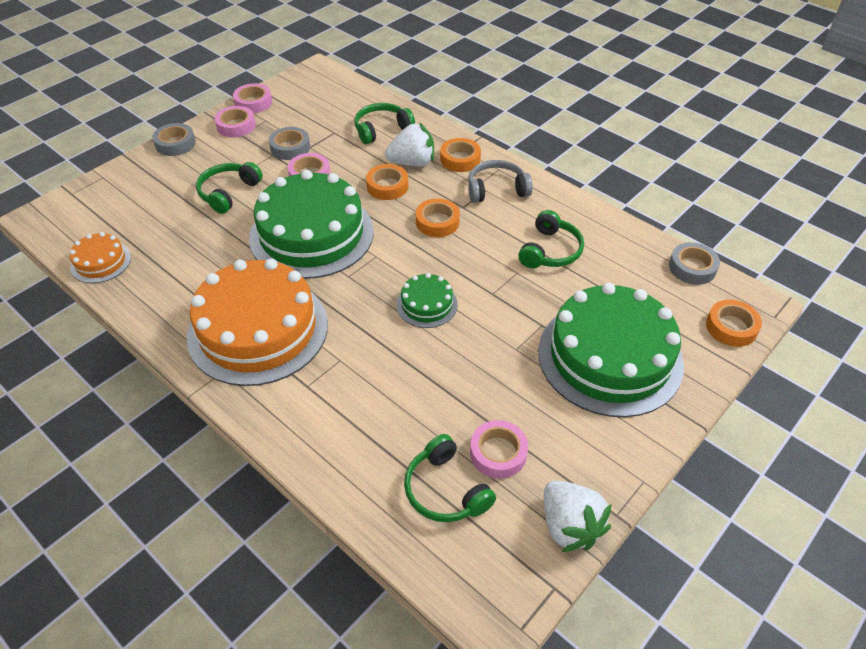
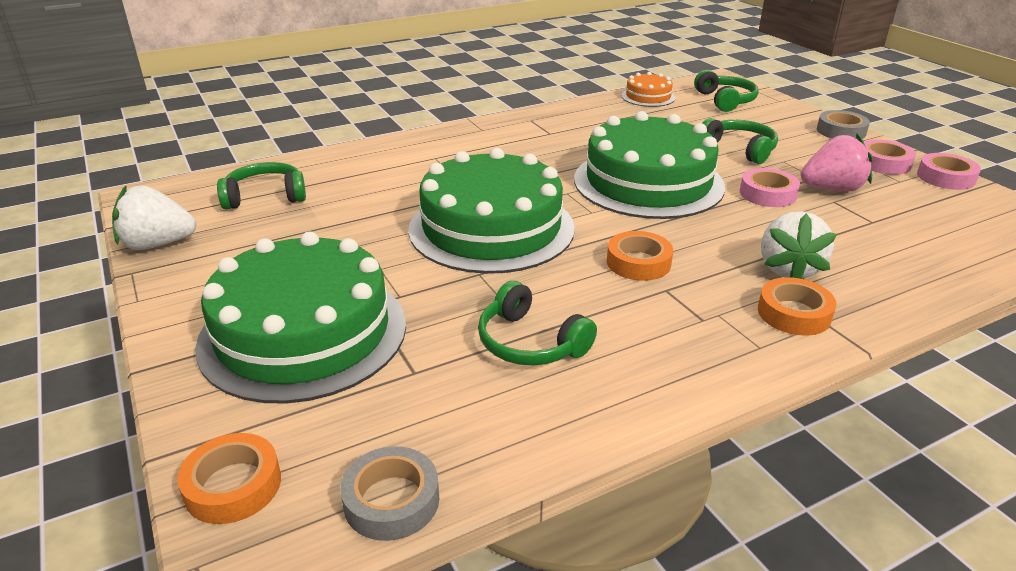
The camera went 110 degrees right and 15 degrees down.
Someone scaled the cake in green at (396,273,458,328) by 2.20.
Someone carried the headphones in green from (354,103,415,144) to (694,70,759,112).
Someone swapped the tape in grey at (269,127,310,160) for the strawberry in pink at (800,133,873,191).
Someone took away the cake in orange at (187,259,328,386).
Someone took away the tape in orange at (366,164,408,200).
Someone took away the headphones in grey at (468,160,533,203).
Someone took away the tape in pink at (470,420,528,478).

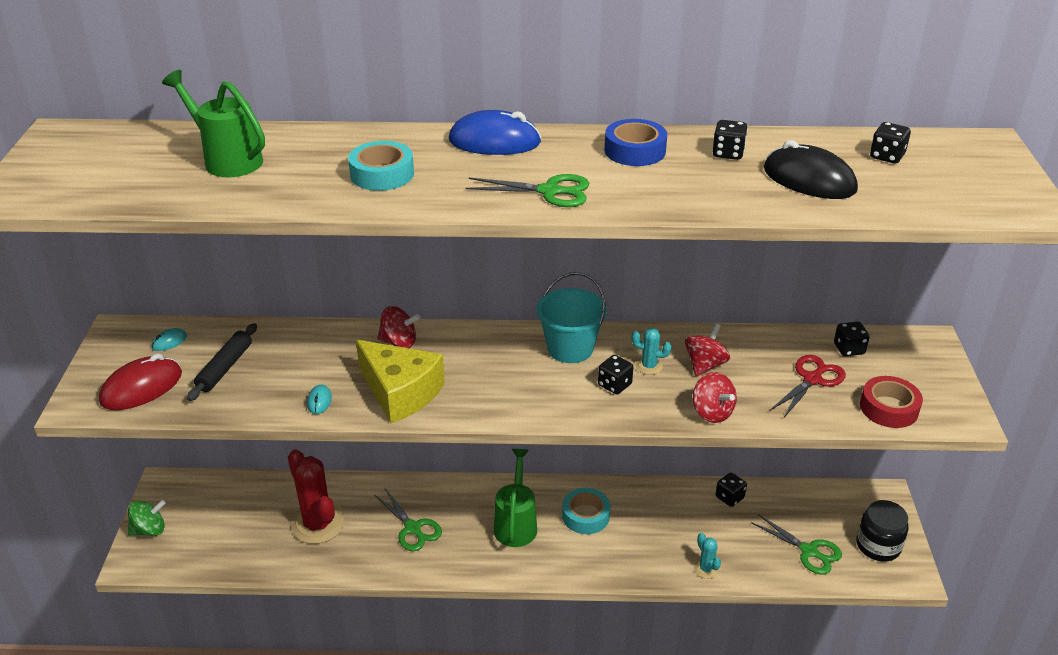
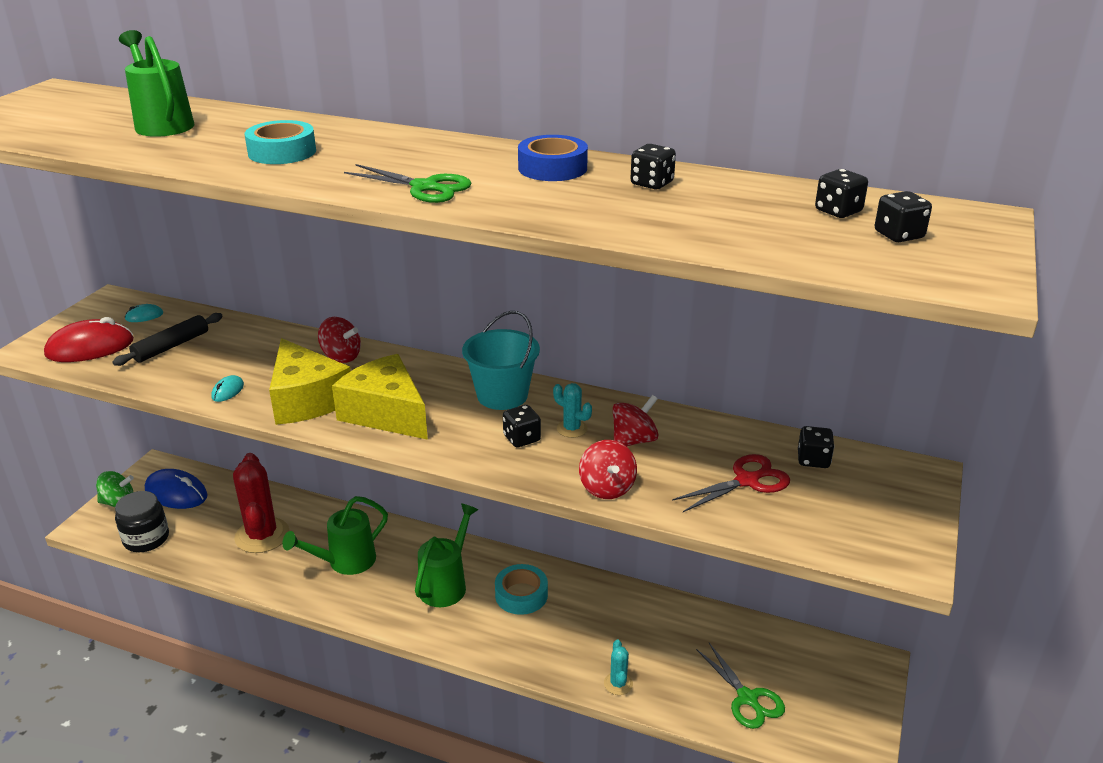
The camera went 20 degrees right and 5 degrees down.
Someone carried the jar in black from (856,500,909,561) to (115,491,169,552).
Someone carried the mouse in blue from (449,110,541,155) to (145,469,208,509).
Someone swapped the scissors in green at (375,489,442,551) for the watering can in green at (282,496,388,575).
Someone put down the cheese in yellow at (332,354,428,440).
Someone carried the dice in black from (716,472,747,507) to (875,191,932,242).
Someone took away the mouse in black at (764,140,858,199).
Someone took away the tape in red at (860,376,923,428).

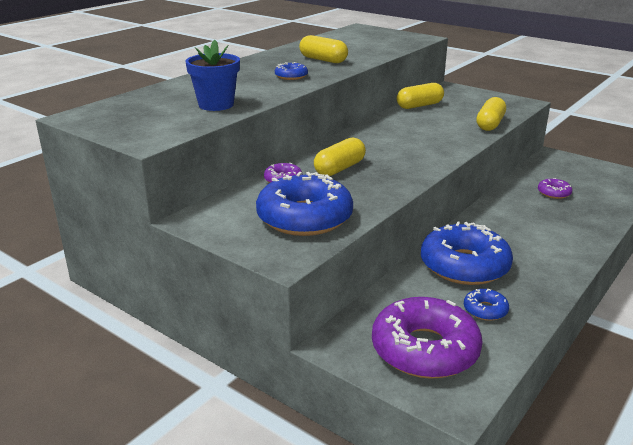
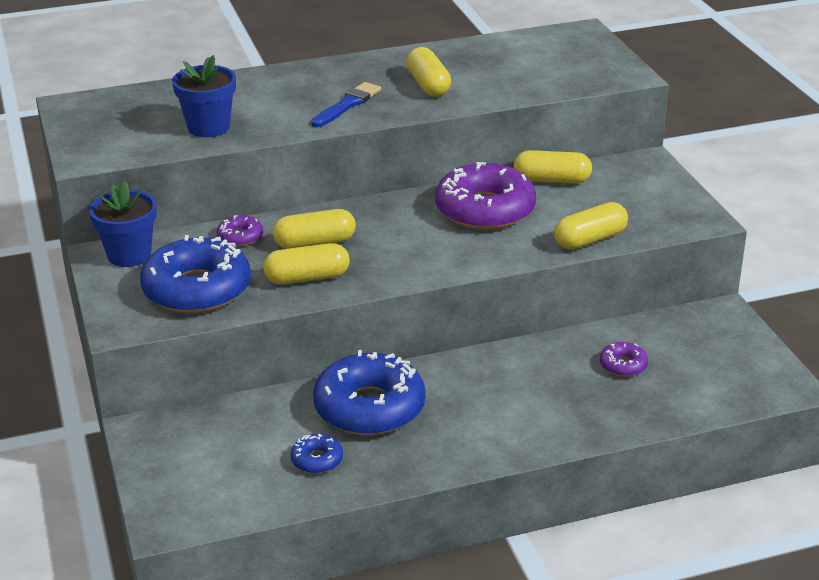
The camera went 35 degrees right and 5 degrees up.
Someone put down the flower pot in blue at (89,181,157,267).
Someone put down the capsule in yellow at (263,243,350,285).
Someone swapped the donut in blue at (275,62,308,80) for the brush in blue at (311,82,381,127).
Someone carried the donut in purple from (372,297,483,379) to (435,162,536,230).

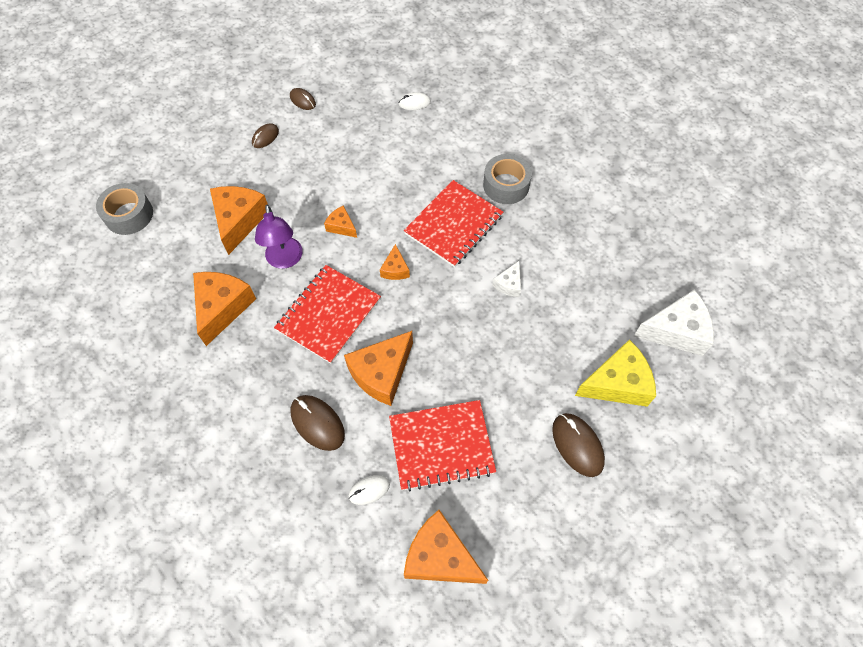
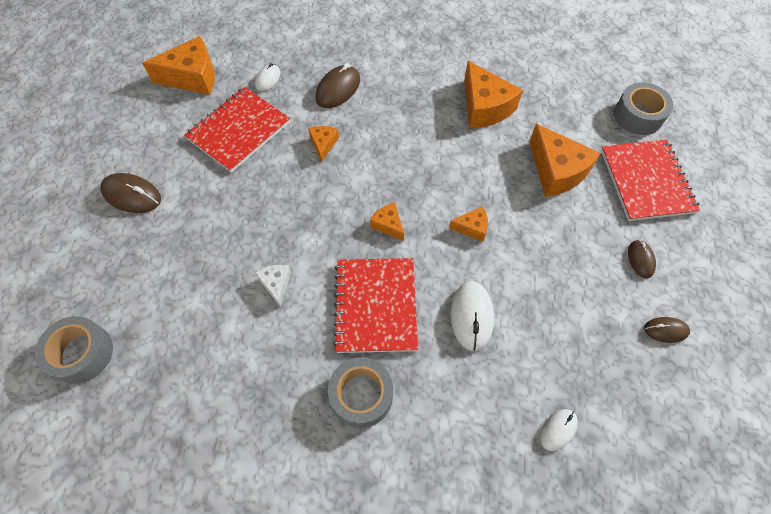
The camera went 140 degrees right and 0 degrees up.
Someone swapped the cheese in white at (634,289,714,356) for the tape in grey at (35,316,113,384).
Someone scaled the cheese in orange at (344,331,413,406) by 0.51.
Someone rotated the mouse in brown at (291,395,345,451) by 60 degrees counterclockwise.
Someone put down the mouse in white at (451,281,494,351).
Someone carried the notebook in red from (274,265,381,364) to (601,139,700,221).
Someone took away the lamp in purple at (255,205,303,269).
Someone took away the cheese in yellow at (575,339,656,407).

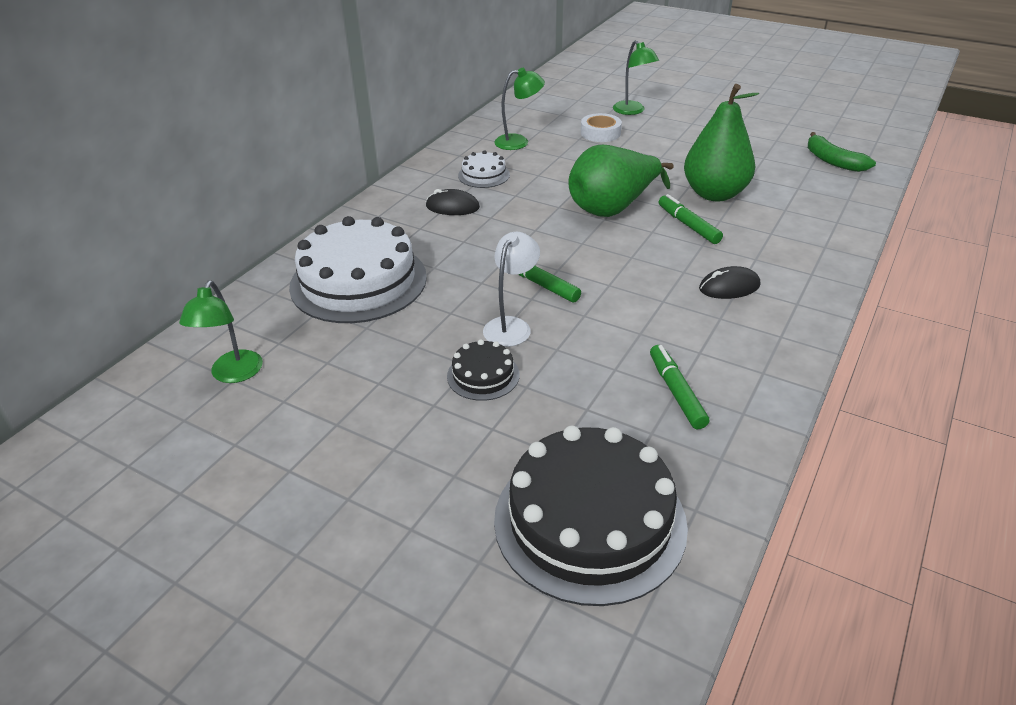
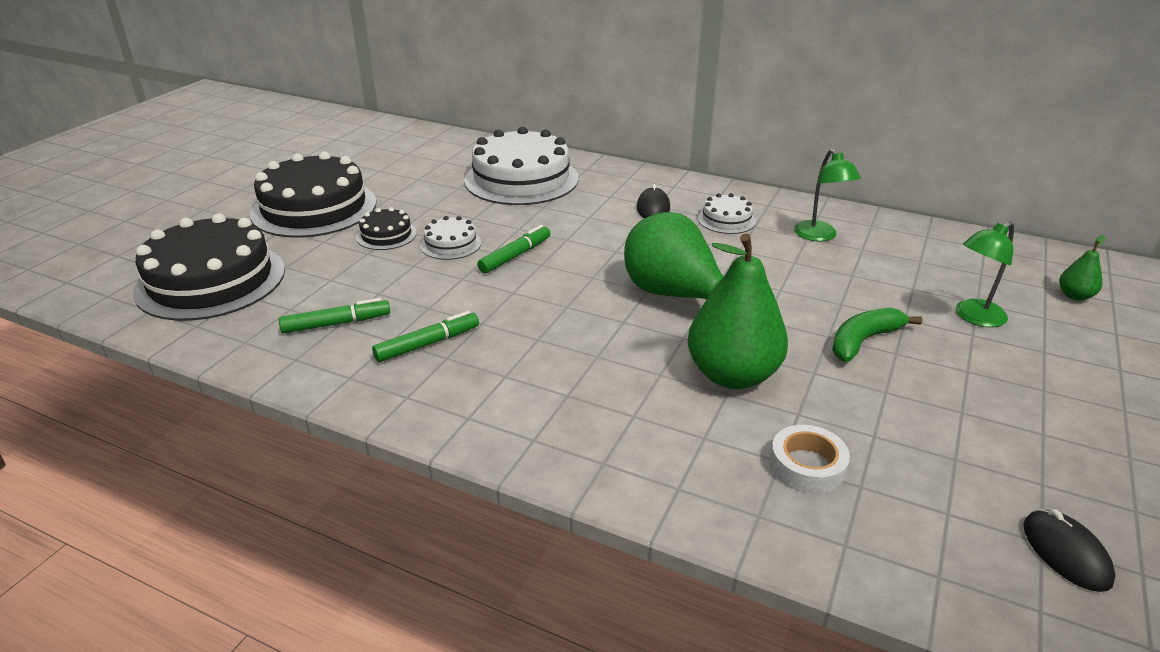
The camera went 85 degrees right and 5 degrees down.
Someone put down the cake in black at (250,151,377,238).
Someone carried the marker in green from (659,194,723,244) to (372,311,479,362).
Someone swapped the lamp in white at (483,232,540,347) for the cake in white at (420,216,481,260).
Someone carried the tape in white from (581,113,622,142) to (770,425,850,494).
Someone carried the banana in green from (808,132,876,172) to (832,308,922,362).
Someone carried the mouse in black from (699,266,760,299) to (1023,509,1116,592).
Someone put down the pear in green at (1059,235,1106,301).
Someone took away the lamp in green at (179,280,263,383).

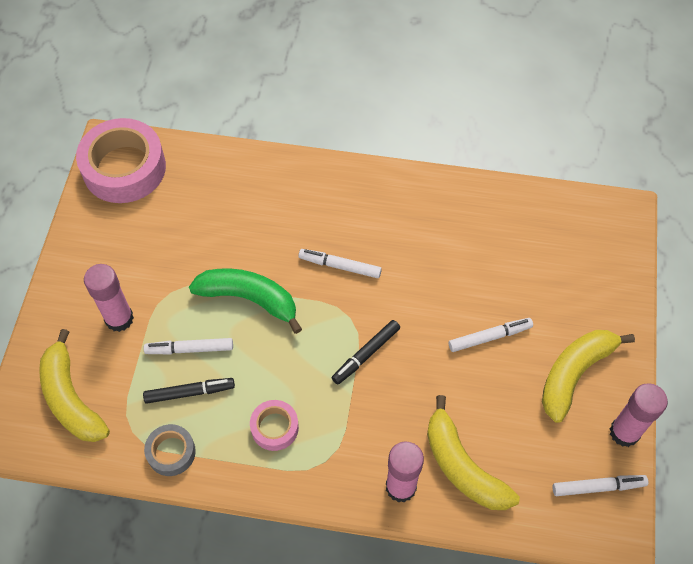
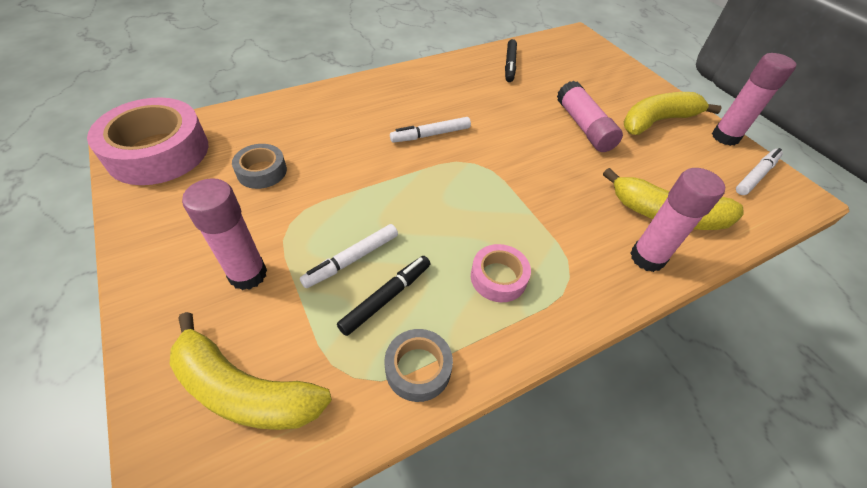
The camera went 40 degrees left and 10 degrees down.
Someone put down the tape in grey at (232,144,287,189).
Someone carried the marker in black from (332,320,400,384) to (505,39,517,82).
Someone swapped the marker in white at (449,318,533,352) for the glue stick in pink at (557,81,623,152).
Someone rotated the banana in yellow at (542,330,635,423) by 60 degrees clockwise.
Someone took away the banana in green at (189,268,302,334).

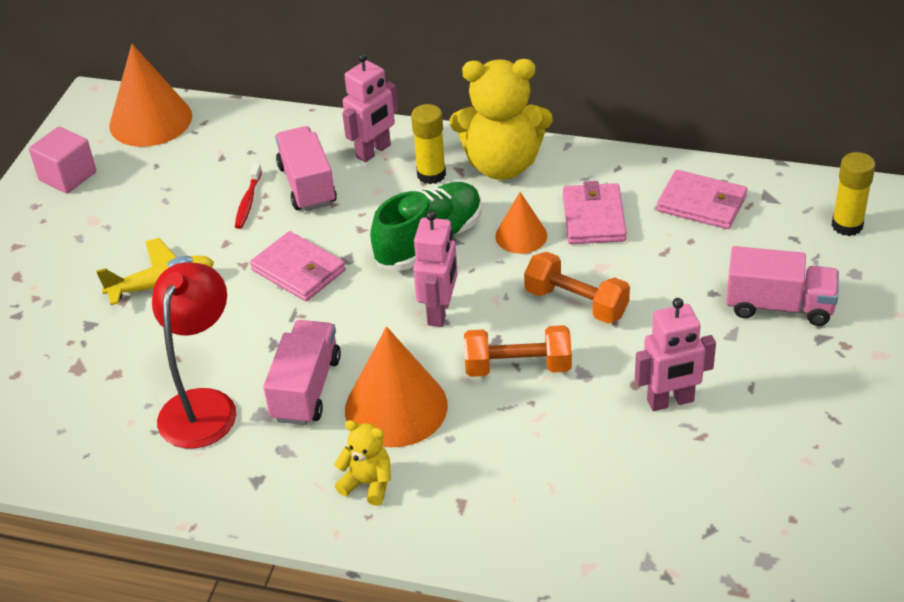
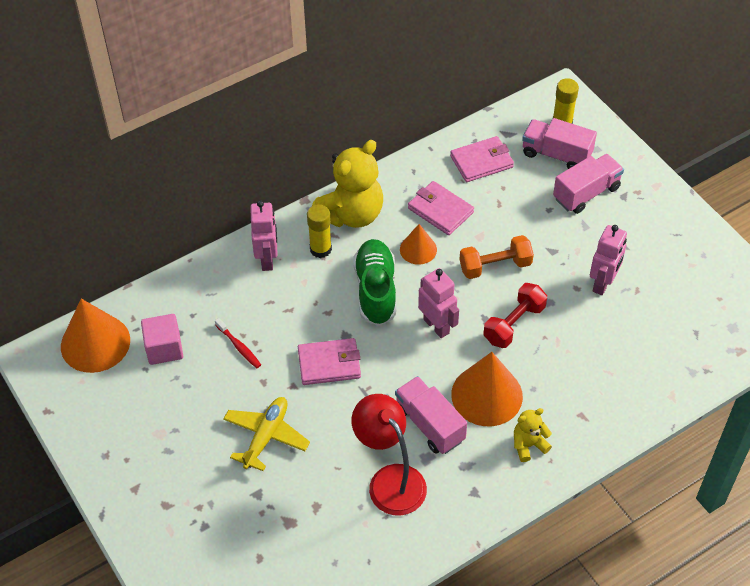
The camera went 50 degrees left and 10 degrees up.
Someone carried the cube in pink from (29,127,96,193) to (141,314,183,365).
Someone repainted the dumbbell in orange at (464,325,572,377), which became the dumbbell in red at (483,283,547,348).
Someone carried the truck in pink from (275,126,337,211) to (522,118,597,169).

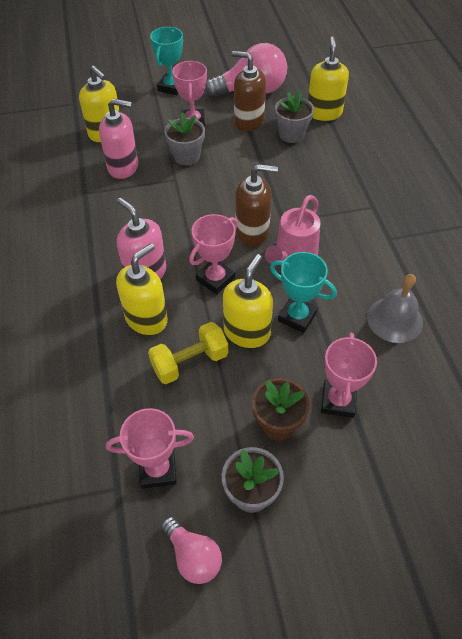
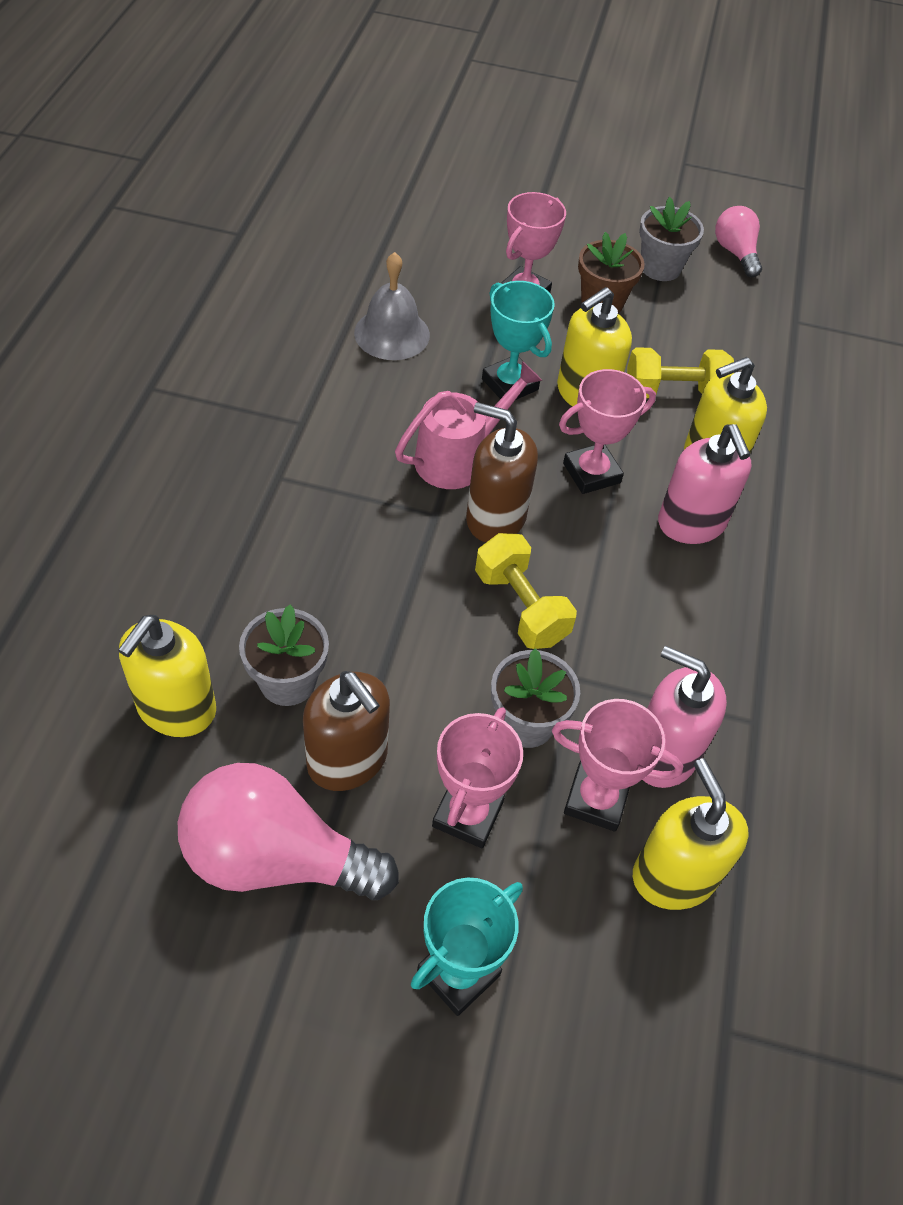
The camera went 160 degrees left and 0 degrees up.
Someone put down the dumbbell in yellow at (475,533,577,649).
Someone carried the trophy in pink from (106,408,194,489) to (552,699,683,832).

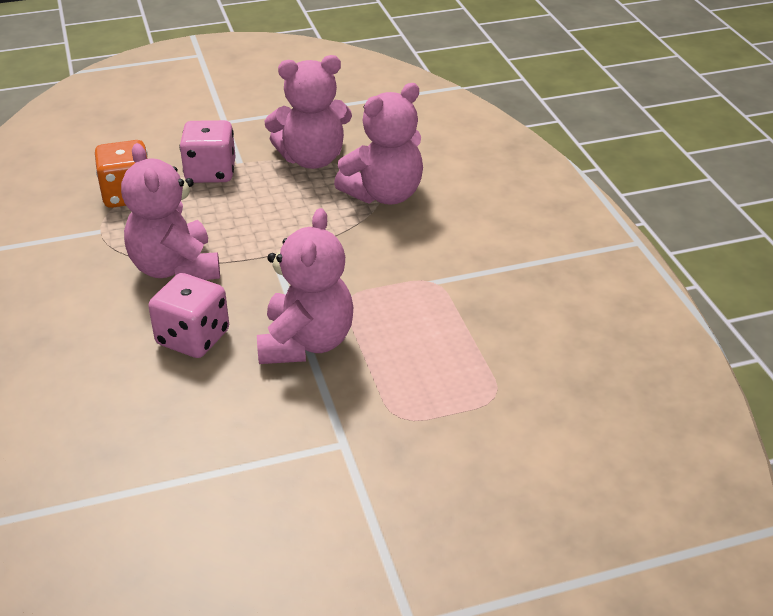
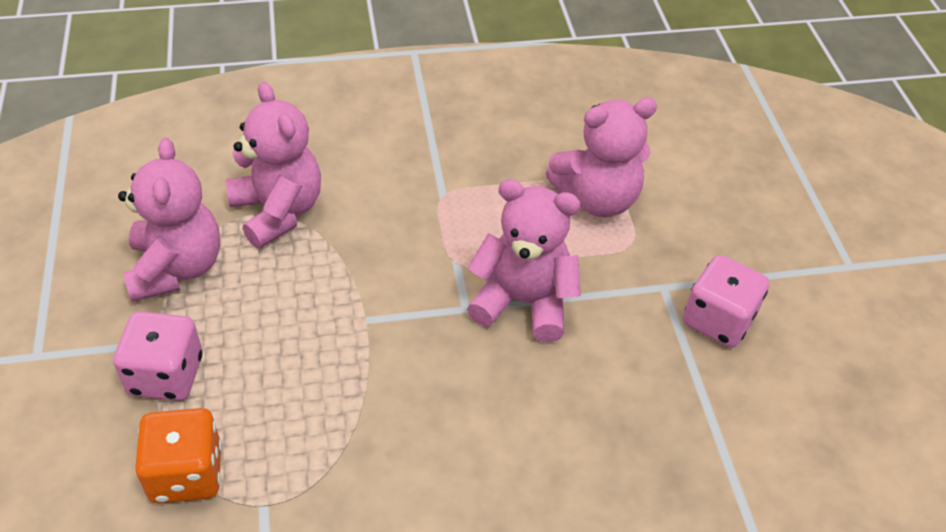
The camera went 85 degrees left and 10 degrees up.
Someone carried the teddy bear in pink from (121,143,220,280) to (546,98,657,217).
Someone carried the dice in pink from (148,273,229,358) to (683,255,769,348).

